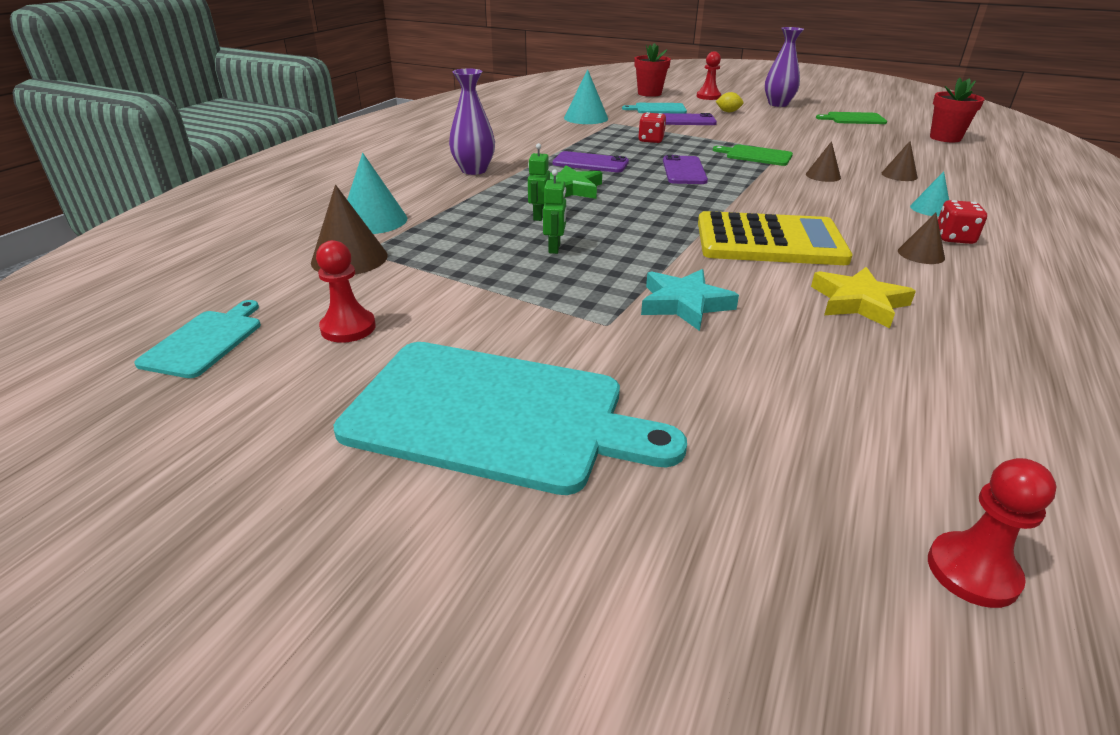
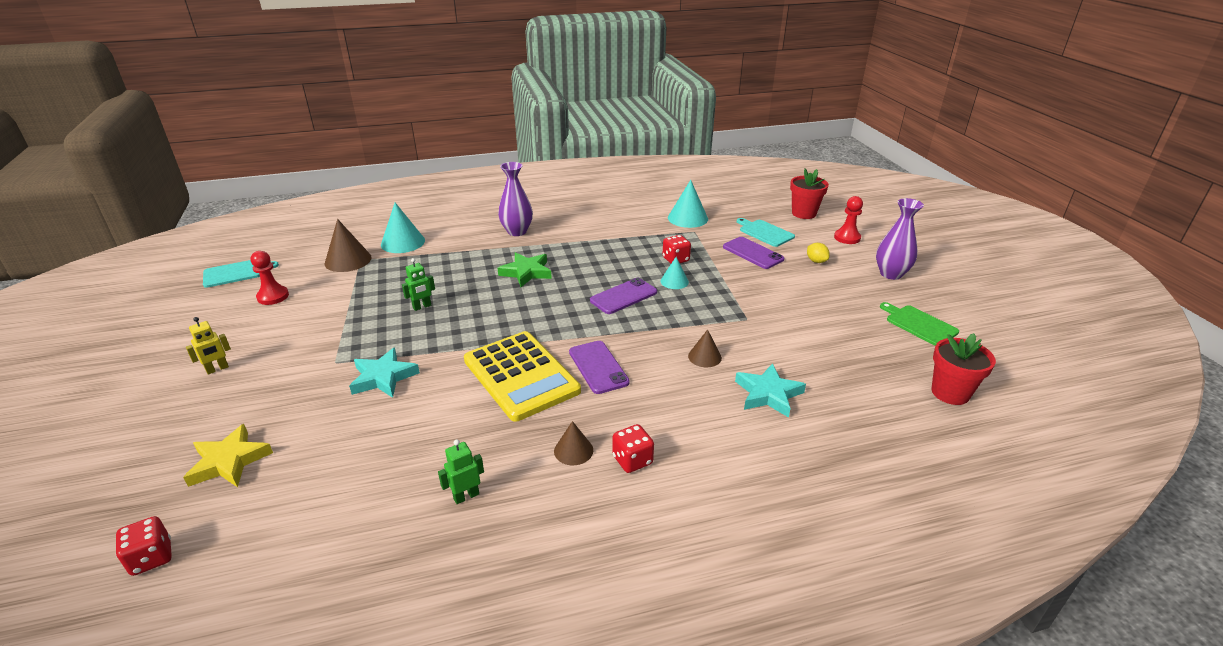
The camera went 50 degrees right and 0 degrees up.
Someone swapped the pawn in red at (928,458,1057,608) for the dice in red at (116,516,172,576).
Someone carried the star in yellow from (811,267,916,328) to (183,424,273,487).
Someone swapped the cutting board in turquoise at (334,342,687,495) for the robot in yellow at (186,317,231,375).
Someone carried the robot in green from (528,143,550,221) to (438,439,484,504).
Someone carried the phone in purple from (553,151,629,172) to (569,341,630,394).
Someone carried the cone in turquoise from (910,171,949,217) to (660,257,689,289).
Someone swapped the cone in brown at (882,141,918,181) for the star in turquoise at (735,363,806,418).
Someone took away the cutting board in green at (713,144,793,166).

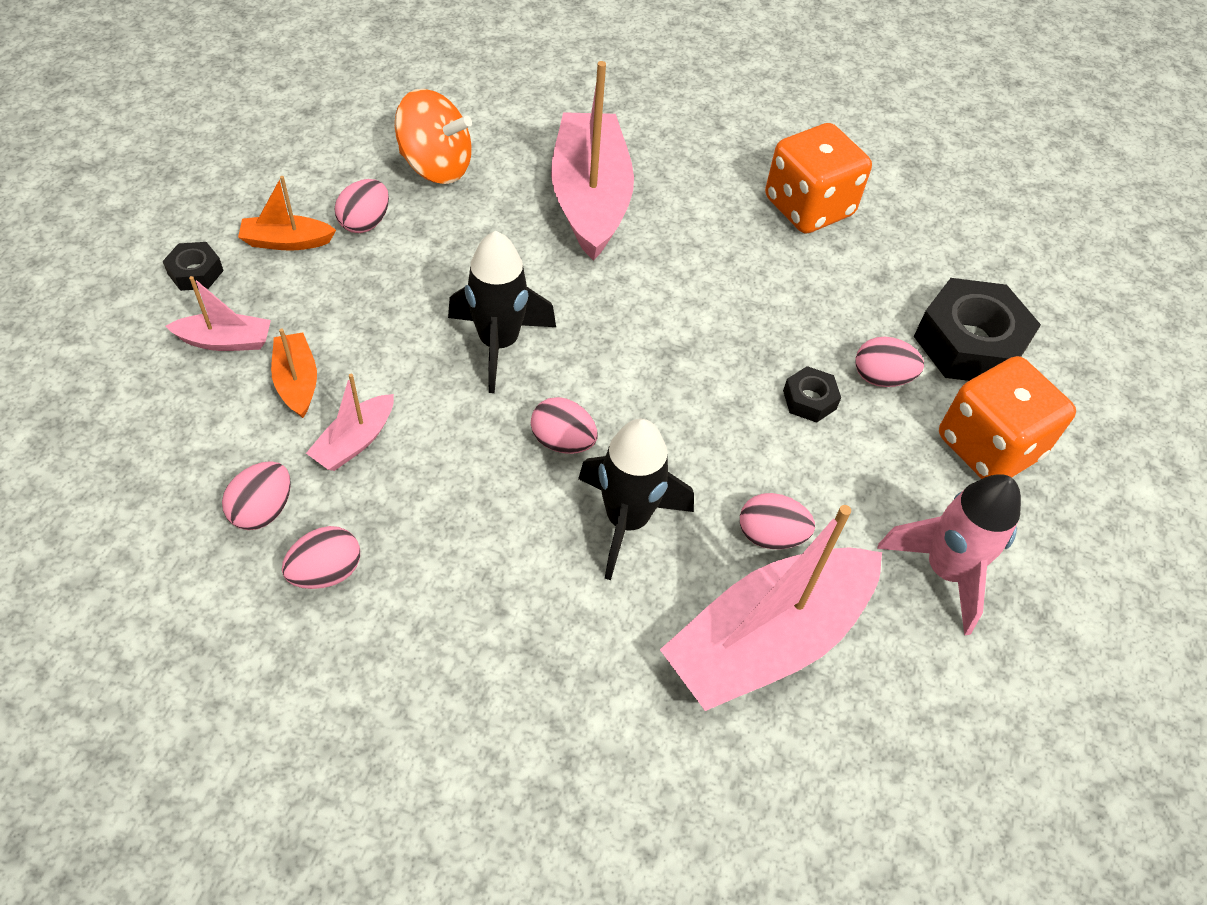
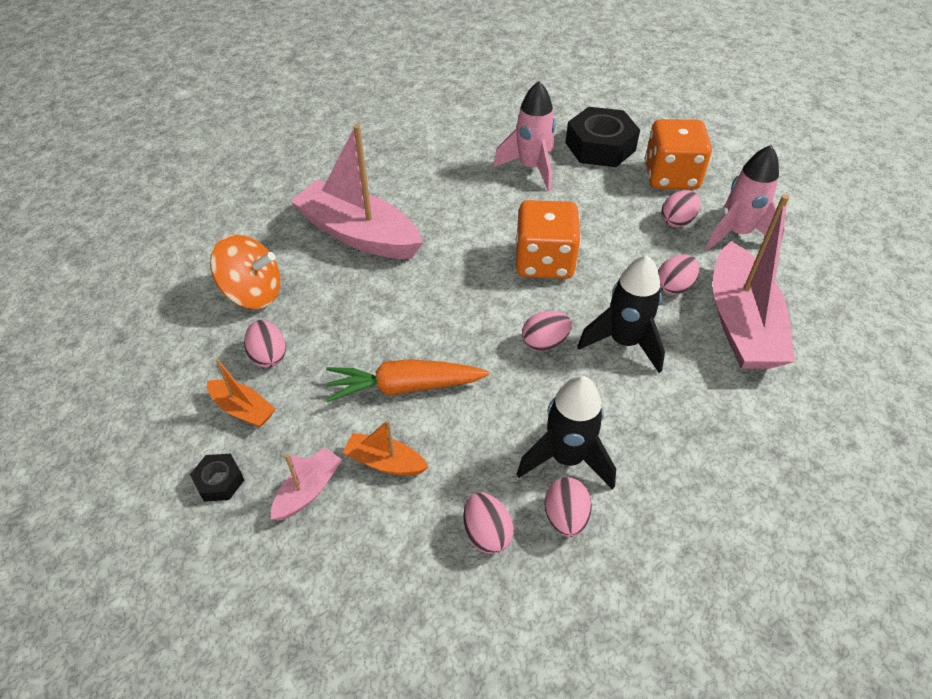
The camera went 50 degrees left and 5 degrees down.
Someone rotated the boat in orange at (238,176,336,251) by 90 degrees counterclockwise.
Someone rotated the spinning top in orange at (395,89,472,184) by 45 degrees clockwise.
Someone put down the carrot in orange at (326,359,489,402).
Someone put down the rocket in pink at (493,81,556,191).
Someone carried the dice in orange from (765,123,872,233) to (516,200,581,279).
Someone carried the rocket in black from (448,231,556,393) to (517,376,616,490).
Someone carried the egg in pink from (855,336,924,387) to (661,190,701,227).
Someone took away the boat in pink at (306,374,394,471).
Someone took away the nut in black at (783,366,841,423).

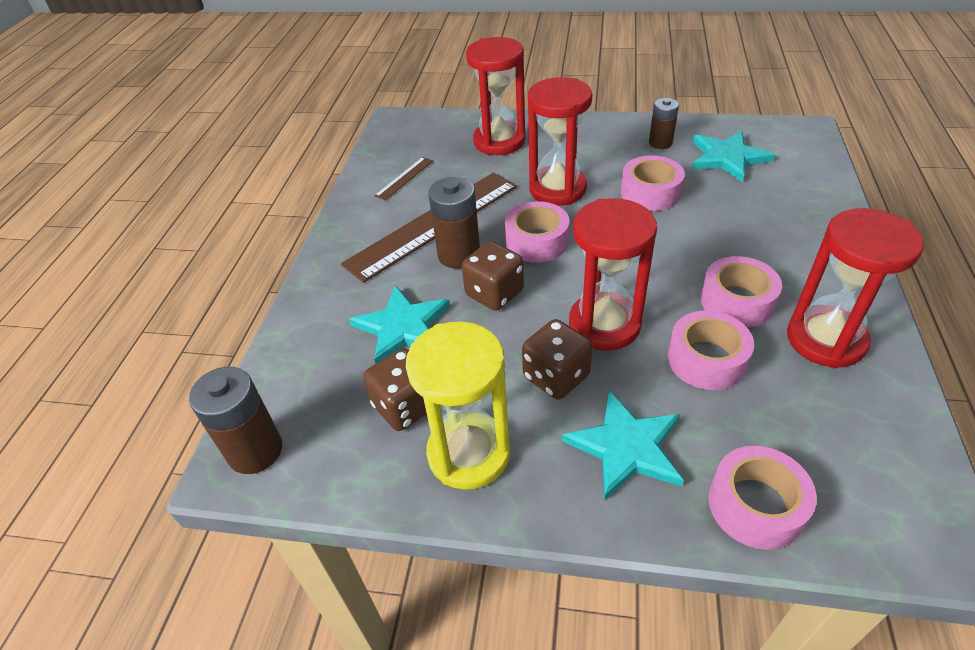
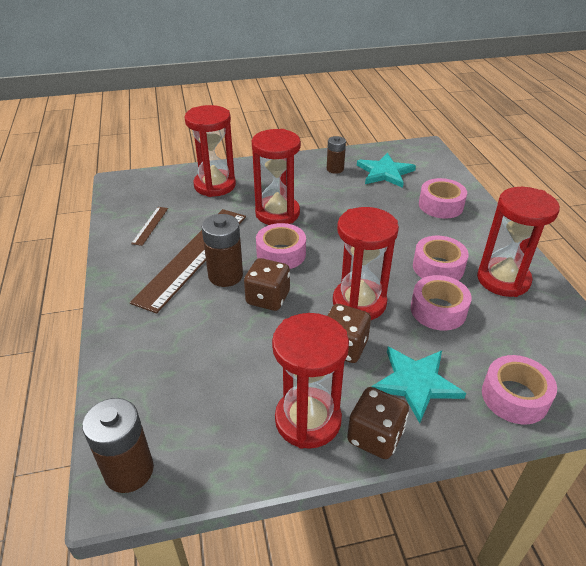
The camera went 25 degrees left and 5 degrees down.
Someone repainted the hourglass in yellow at (406,321,510,490), which became the hourglass in red at (272,313,349,449).
Someone carried the dice in brown from (363,348,427,431) to (347,387,409,459).
Someone carried the tape in pink from (621,155,685,211) to (419,178,467,218).
Someone took away the star in turquoise at (349,285,450,364).

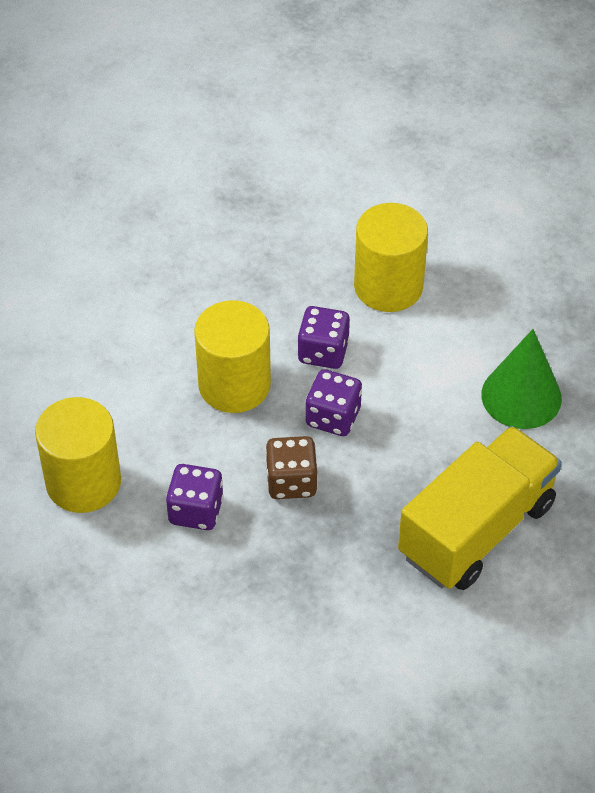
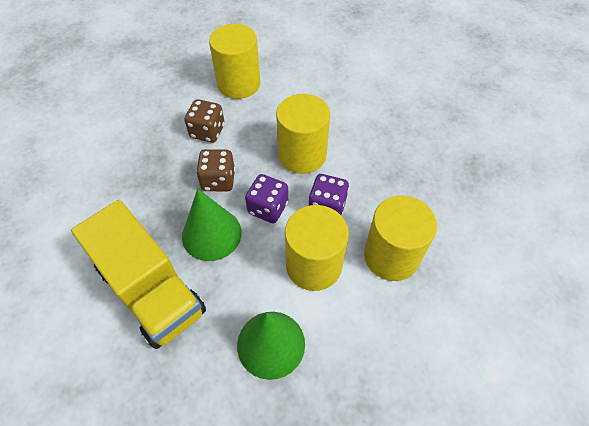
The camera went 95 degrees right and 5 degrees up.
Someone put down the cone in green at (182,189,242,261).
Someone repainted the dice in purple at (166,464,224,530), which became the dice in brown at (184,99,225,143).
Someone put down the cylinder in yellow at (285,205,349,291).

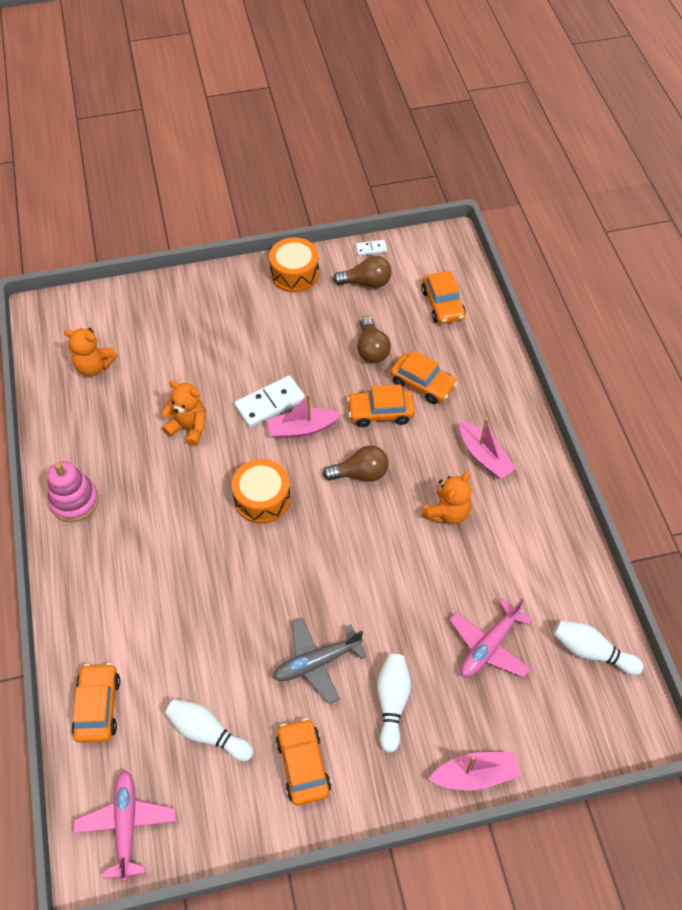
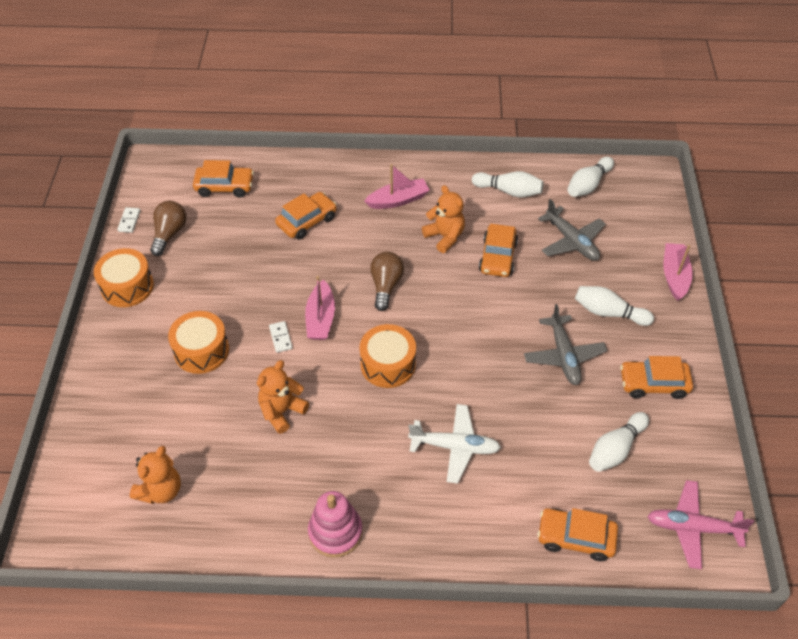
The camera went 75 degrees left and 5 degrees down.
Someone put down the drum in orange at (168,311,229,374).
Someone scaled the domino in white at (234,375,305,428) by 0.51.
Someone put down the plane in white at (408,404,501,484).
Someone put down the bowling pin in white at (472,171,543,198).
Someone carried the car in orange from (347,384,415,427) to (479,224,518,277).
Someone repainted the plane in pink at (449,599,533,678), which became the plane in grey at (538,199,606,261).
Someone took away the light bulb in brown at (357,317,391,363).

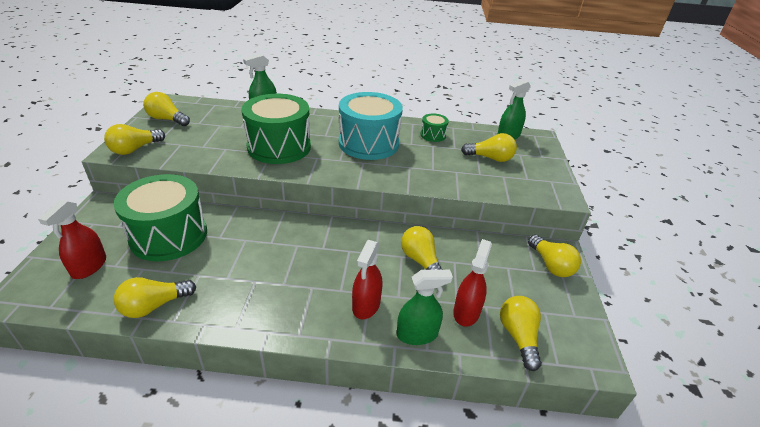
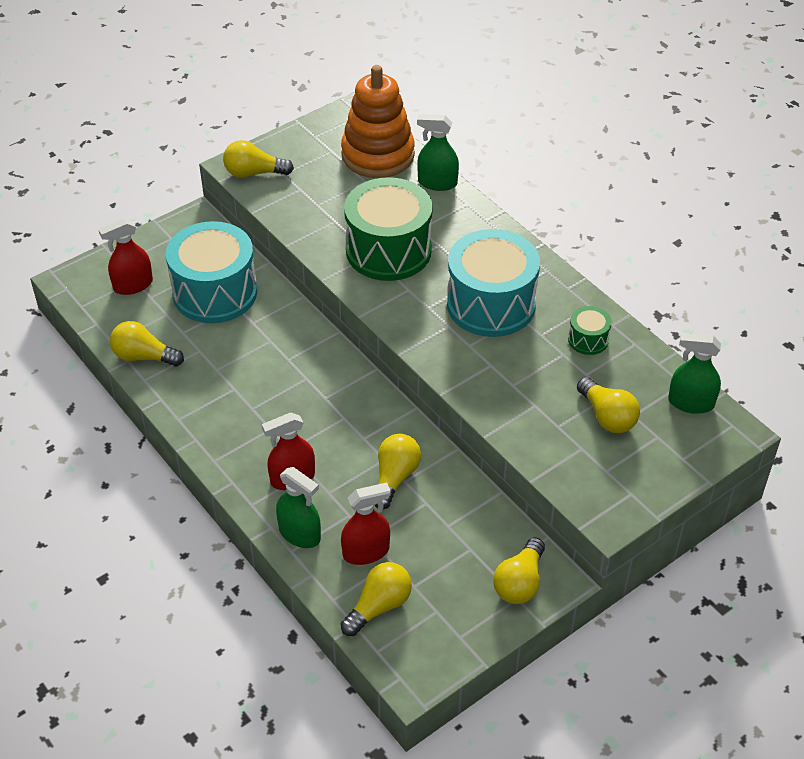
The camera went 50 degrees right and 10 degrees up.
Someone repainted the drum in green at (113,174,207,262), which became the drum in turquoise at (166,221,257,323).
Someone put down the stacking toy in orange at (341,65,415,178).
Someone took away the light bulb in yellow at (143,92,190,126).

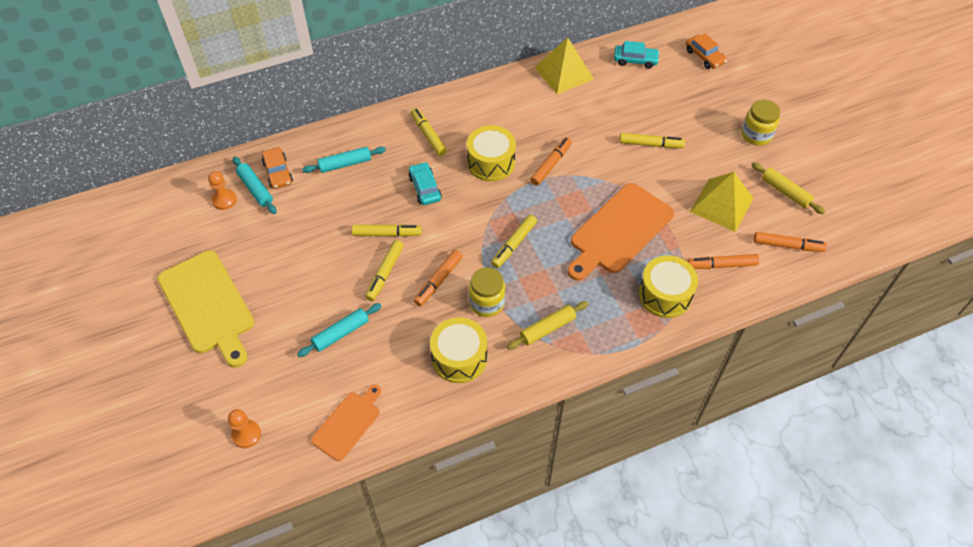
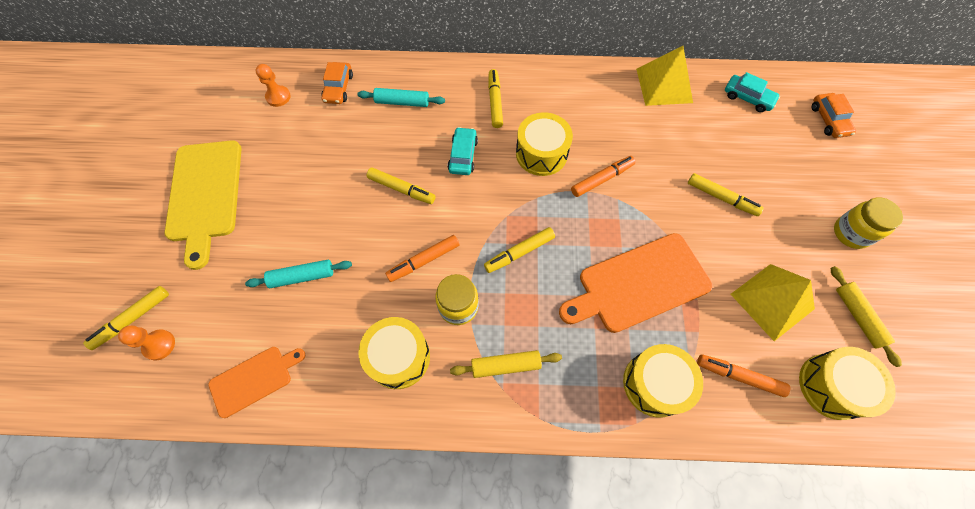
The camera went 25 degrees right and 10 degrees up.
Someone carried the marker in yellow from (365,240,404,301) to (83,286,169,350).
Someone swapped the marker in orange at (754,232,827,252) for the drum in yellow at (799,347,896,420).
Someone took away the rolling pin in turquoise at (233,157,276,214).

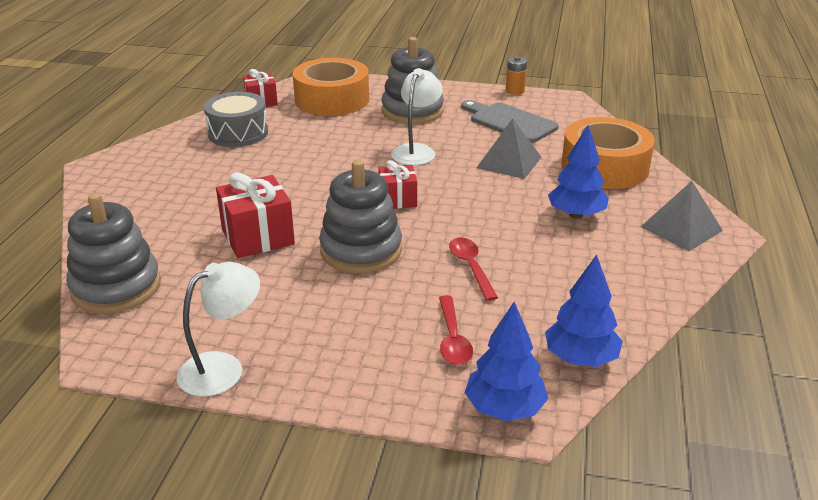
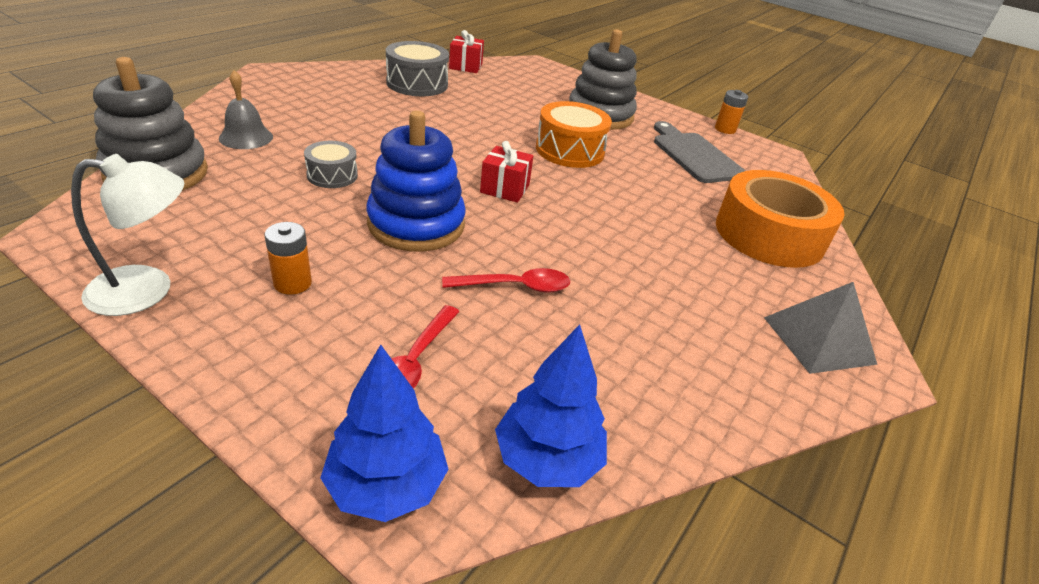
The camera went 20 degrees right and 5 degrees up.
Someone put down the bell in grey at (219,70,273,149).
Someone put down the battery in orange at (265,222,312,295).
Someone swapped the gift in red at (216,172,295,258) for the drum in grey at (304,141,358,188).
Someone repainted the stacking toy in grey at (319,160,402,273), which became the stacking toy in blue at (366,111,466,252).
Someone rotated the spoon in red at (449,237,498,301) by 75 degrees clockwise.
Someone swapped the lamp in white at (391,68,443,165) for the drum in orange at (536,101,612,168).
Someone took away the tape in orange at (293,58,369,116).
Someone took away the pyramid in grey at (477,118,541,179).
Someone took away the tree in blue at (548,125,609,219).

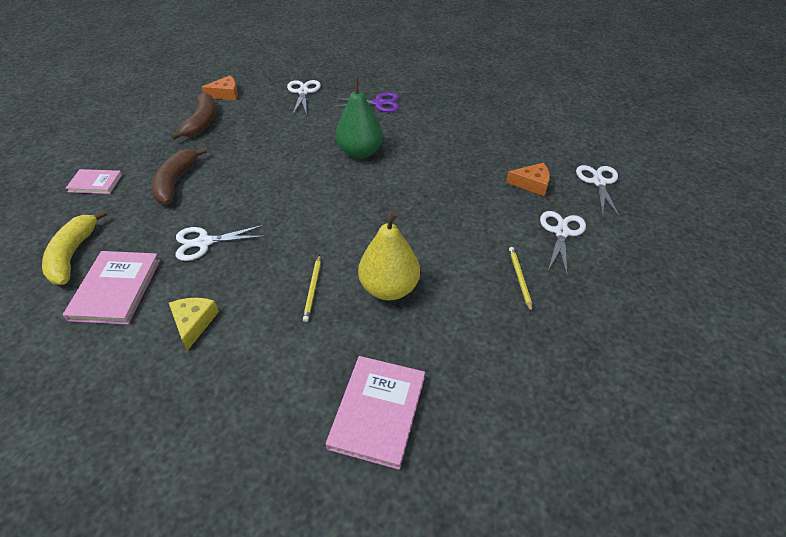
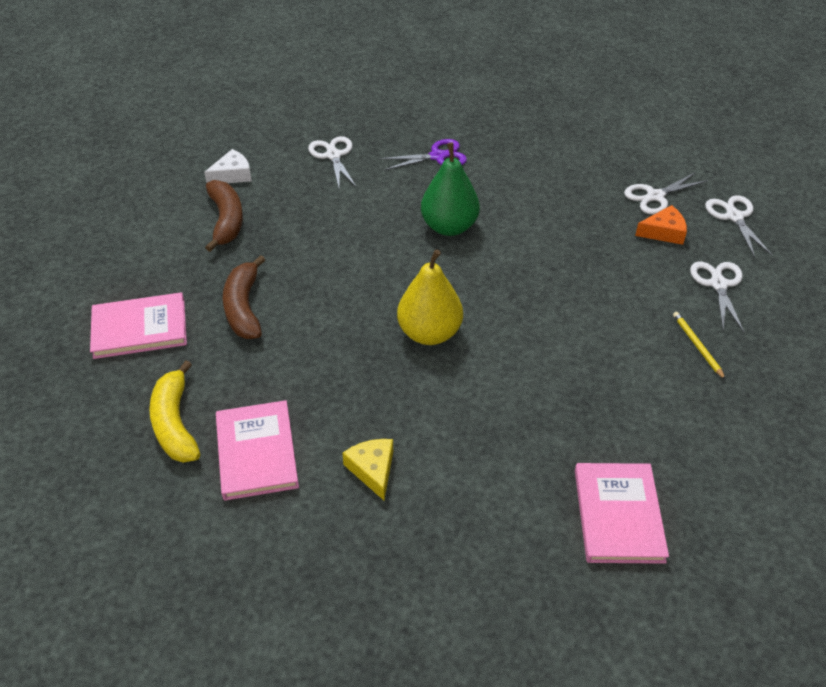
The camera went 15 degrees left and 0 degrees up.
Someone scaled the book in pink at (66,169,122,194) by 1.62.
Someone repainted the cheese in orange at (202,75,238,100), which became the cheese in white at (204,149,252,183).
Someone carried the pear in yellow from (358,211,420,300) to (397,249,463,345).
Someone carried the scissors in white from (176,225,265,261) to (624,172,709,215).
Someone took away the pencil in yellow at (303,255,321,322).

